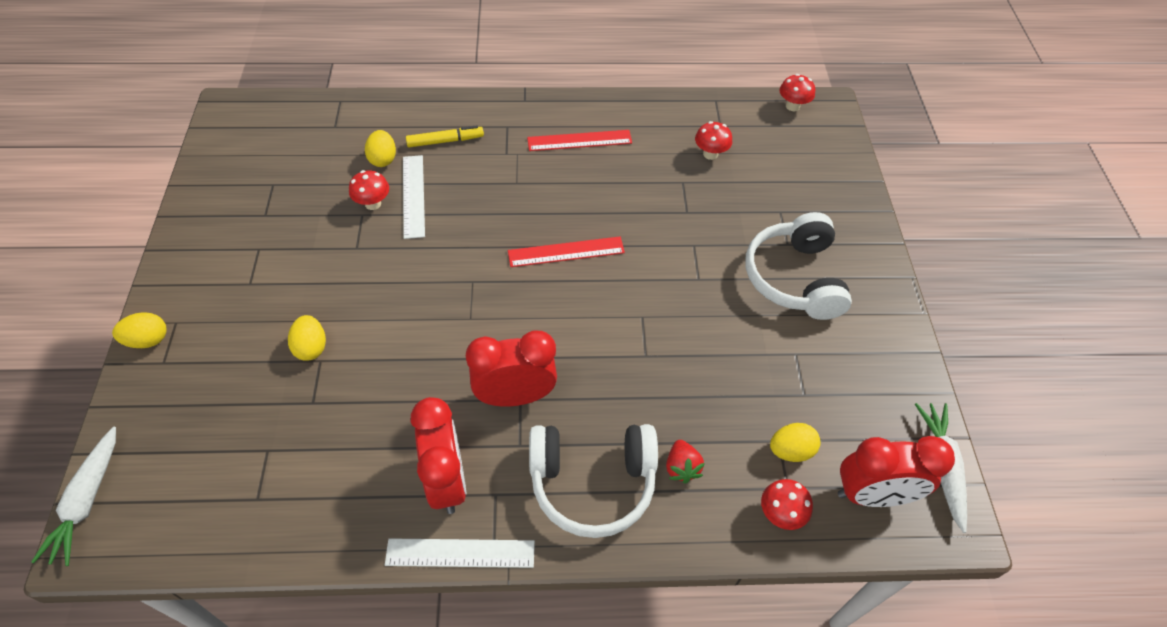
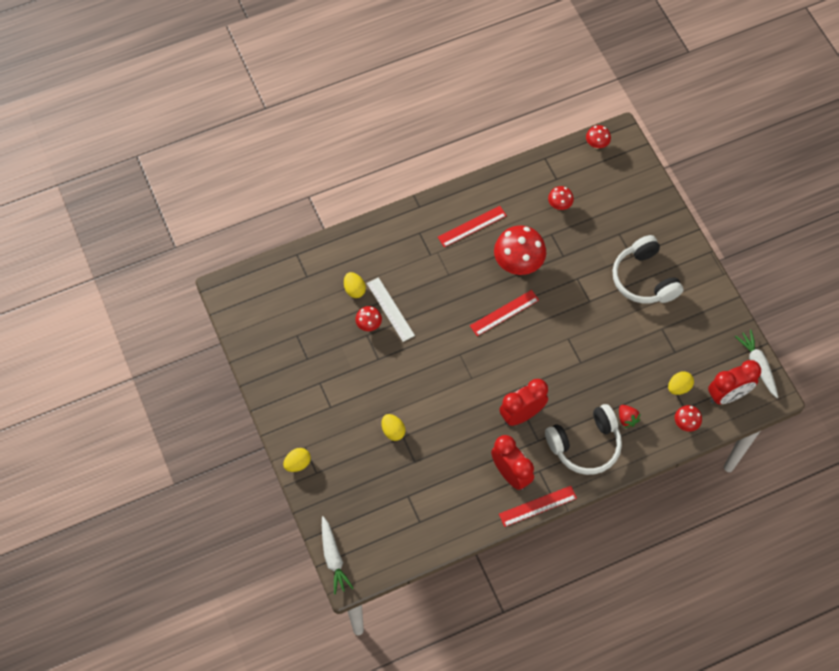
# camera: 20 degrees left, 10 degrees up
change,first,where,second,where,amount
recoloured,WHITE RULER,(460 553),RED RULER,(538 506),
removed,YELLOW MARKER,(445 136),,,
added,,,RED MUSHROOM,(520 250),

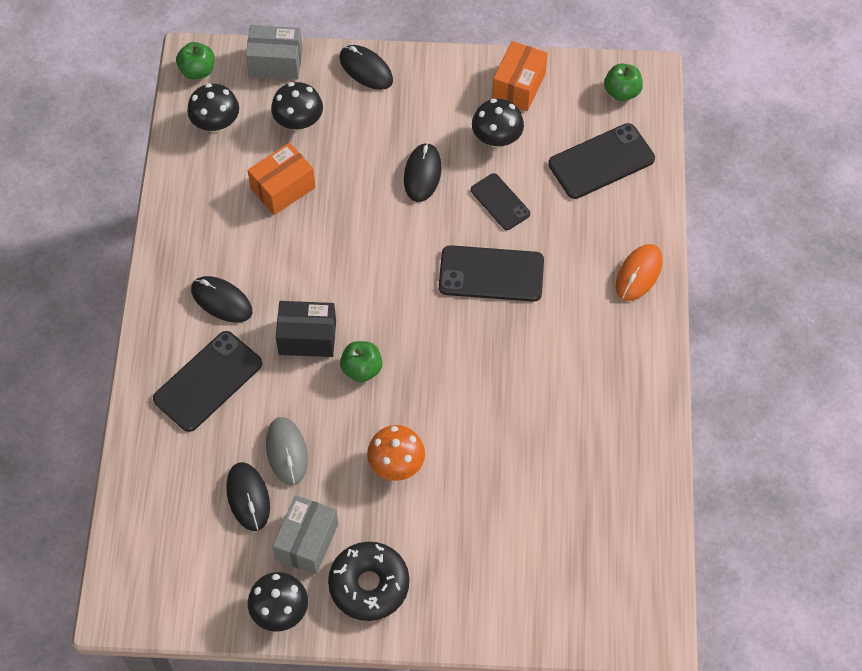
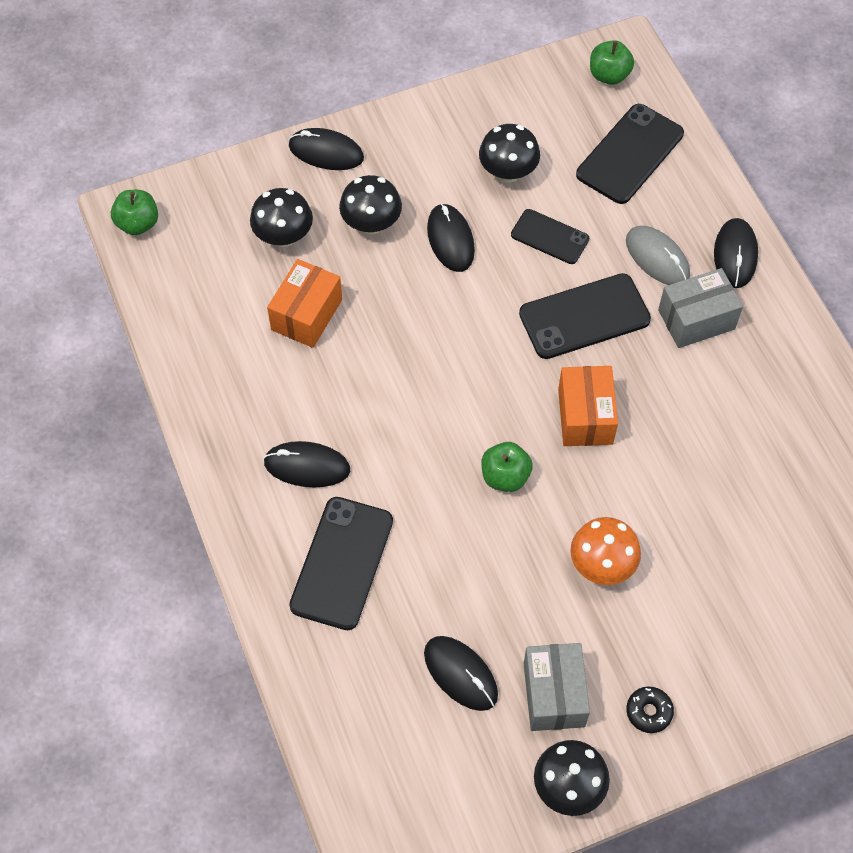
# camera: 25 degrees left, 0 degrees up
change,first,where,second,where,amount
moved,BLACK MUSHROOM,(213 108),,(370 204),
moved,GREY BOX,(274 52),,(700 308),
moved,GREY MOUSE,(287 451),,(658 255),
removed,BLACK BOX,(306 329),,,
resized,BLACK DONUT,(368 581),,(650 710),x0.48
moved,ORANGE BOX,(520 76),,(588 406),
recoloured,ORANGE MOUSE,(639 272),BLACK MOUSE,(736 253),

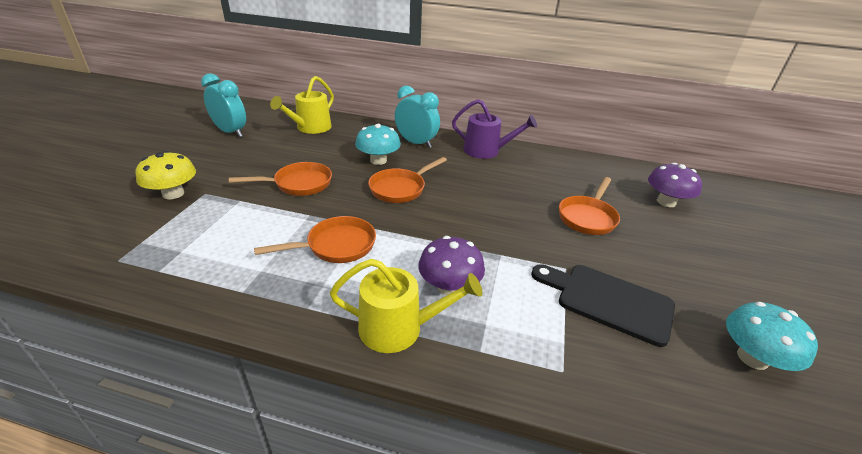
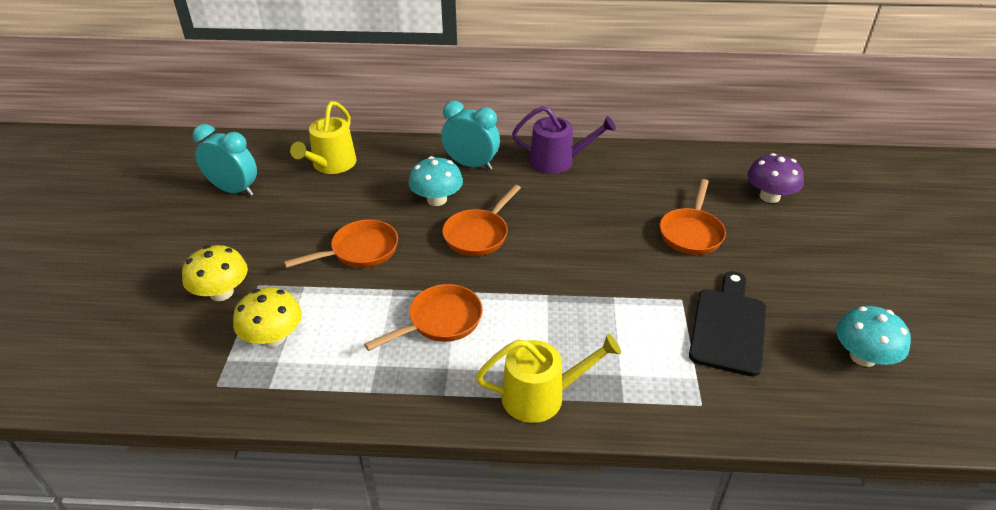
# camera: 10 degrees left, 5 degrees up
change,first,where,second,where,amount
removed,PURPLE MUSHROOM,(451 265),,,
turned,BLACK CUTTING BOARD,(603 305),,(727 324),90 degrees clockwise
added,,,YELLOW MUSHROOM,(267 317),

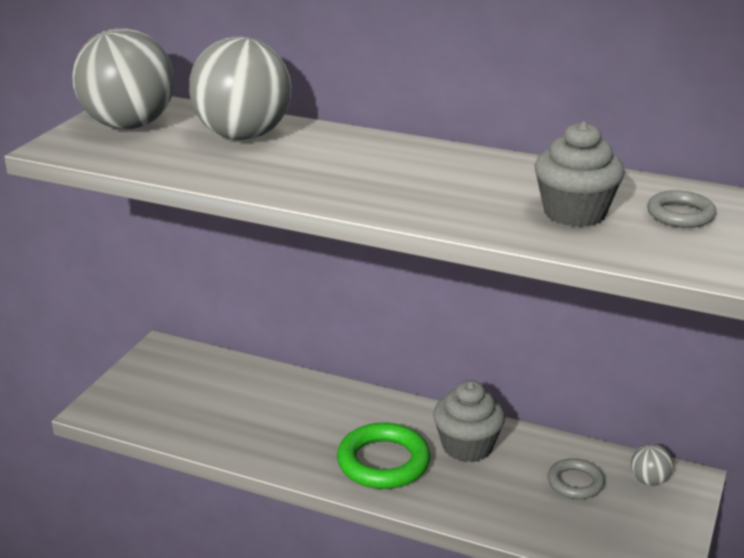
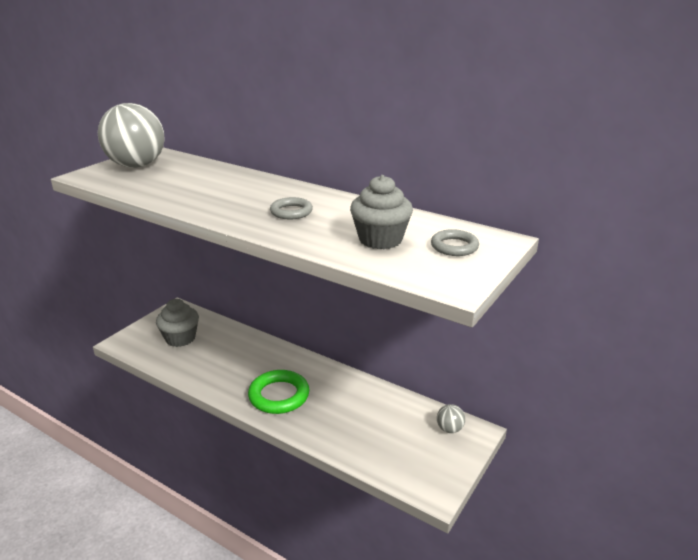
# camera: 10 degrees right, 0 degrees up
change,first,where,second,where,amount
removed,GREY BALL,(240 88),,,
moved,GREY CUPCAKE,(469 421),,(177 323),
moved,GREY RING,(576 478),,(291 208),

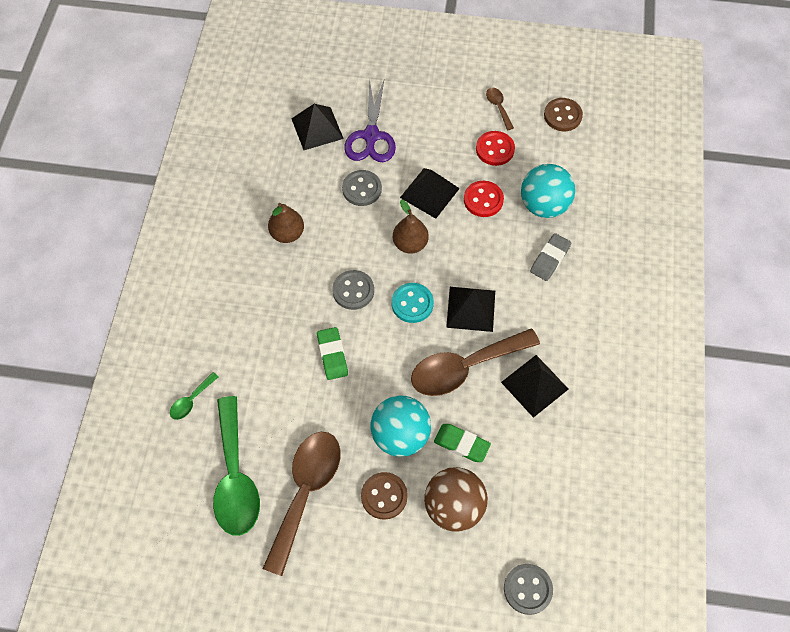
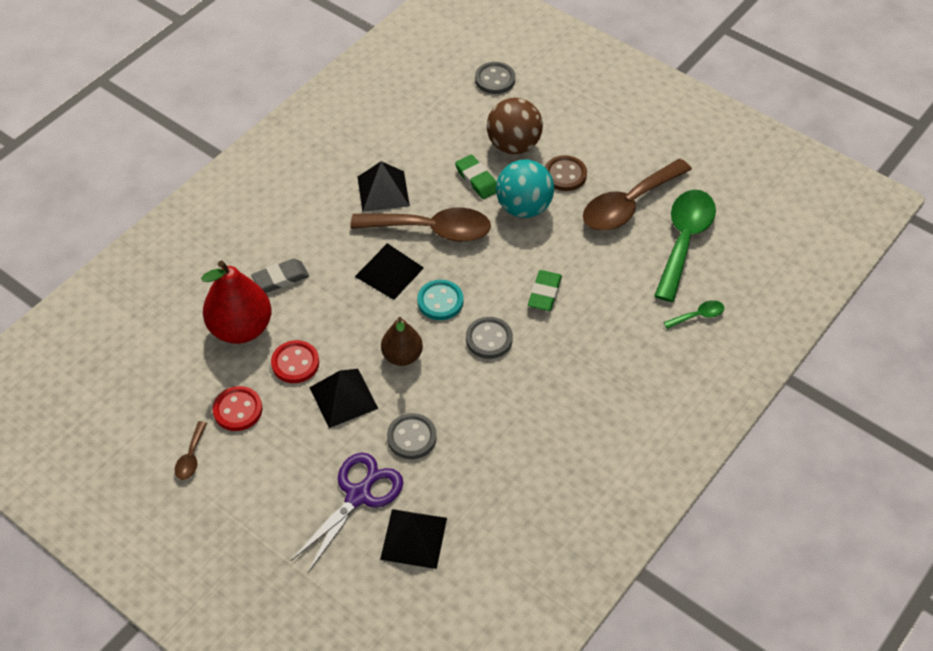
# camera: 150 degrees left, 10 degrees down
change,first,where,second,where,amount
removed,BROWN PEAR,(286 223),,,
replaced,TURQUOISE BALL,(548 191),RED PEAR,(236 302),
removed,BROWN BUTTON,(563 114),,,

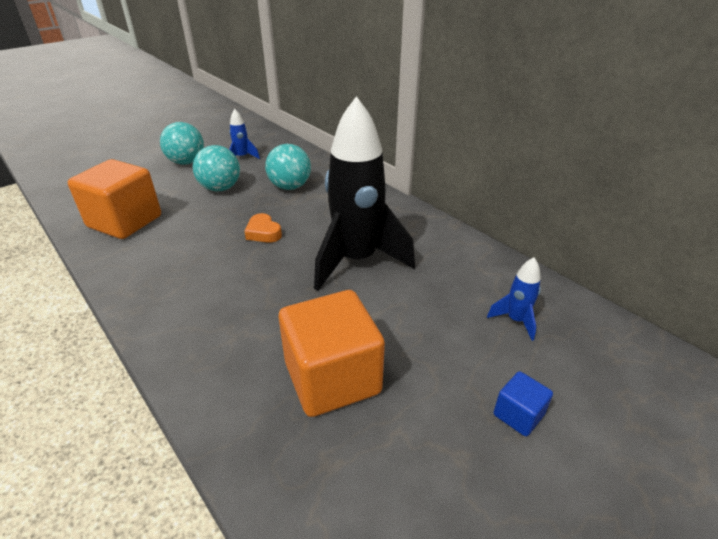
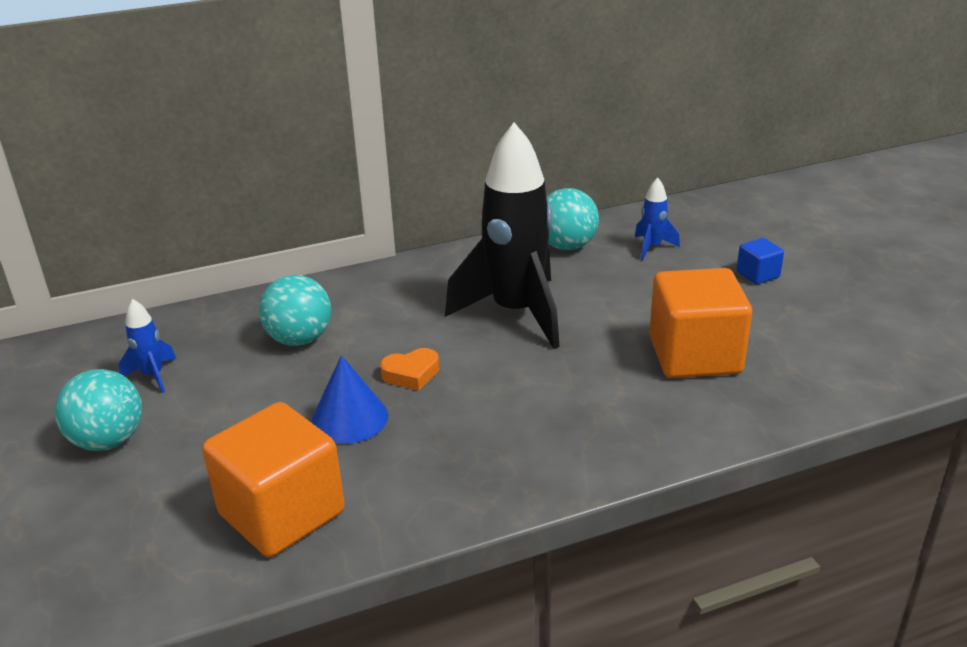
# camera: 70 degrees left, 5 degrees down
change,first,where,second,where,amount
moved,TURQUOISE BALL,(216 168),,(572 219),
added,,,BLUE CONE,(349 399),

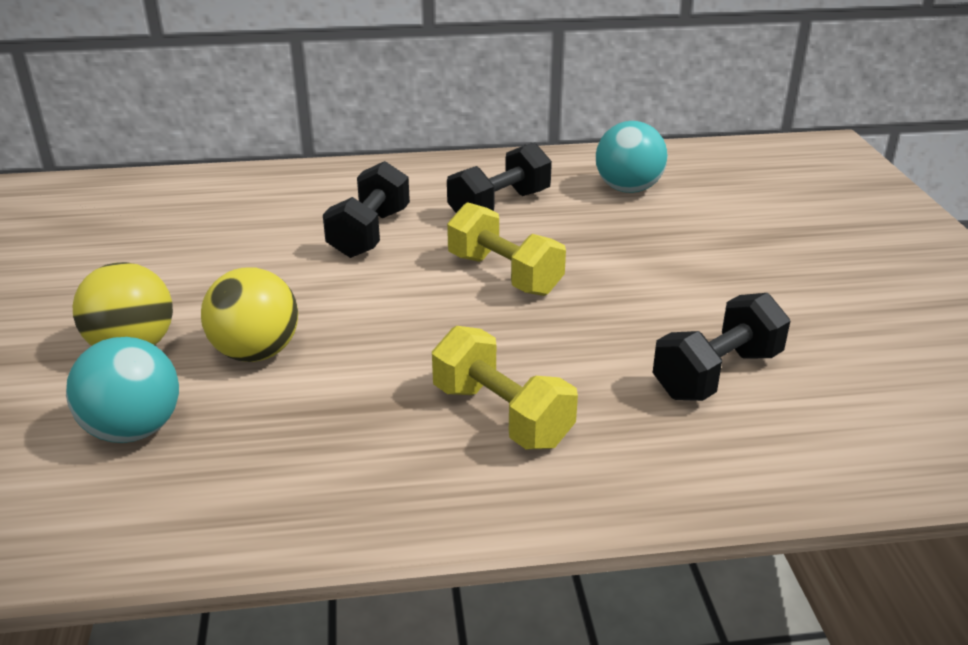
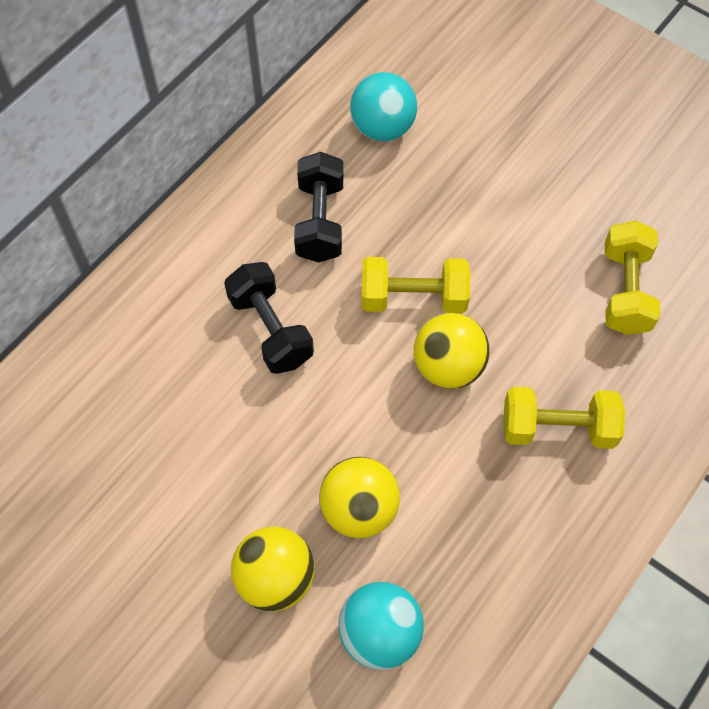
# camera: 45 degrees left, 30 degrees up
change,first,where,second,where,amount
recoloured,BLACK DUMBBELL,(721 347),YELLOW DUMBBELL,(633 278),
added,,,YELLOW BALL,(452 351),

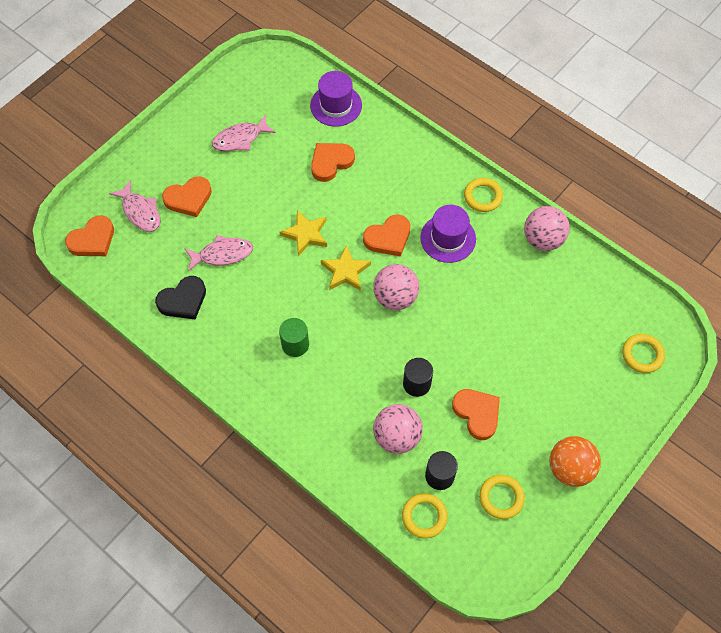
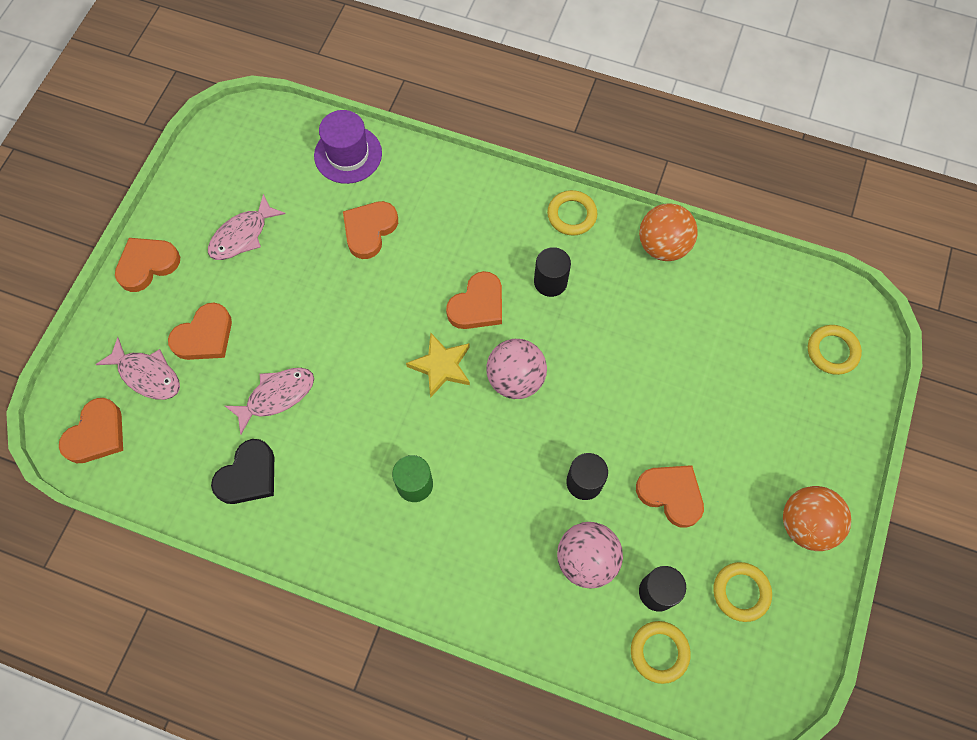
# camera: 20 degrees left, 5 degrees up
change,first,where,second,where,amount
removed,YELLOW STAR,(303 233),,,
replaced,PURPLE HAT,(448 234),BLACK CYLINDER,(552 272),
recoloured,PINK BALL,(547 228),ORANGE BALL,(668 232),
added,,,ORANGE HEART,(147 265),

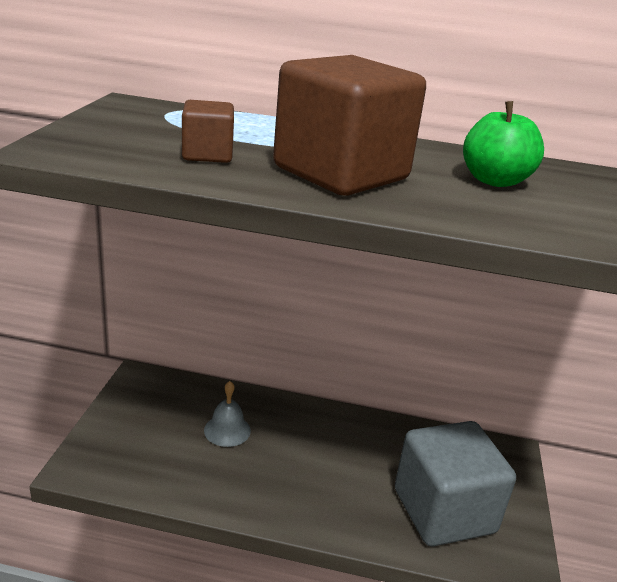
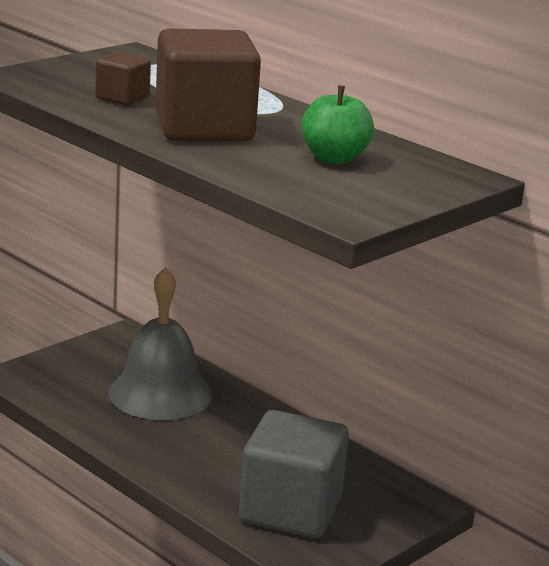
# camera: 35 degrees right, 5 degrees down
change,first,where,second,where,amount
resized,GREY BELL,(227 414),,(160 343),x2.13

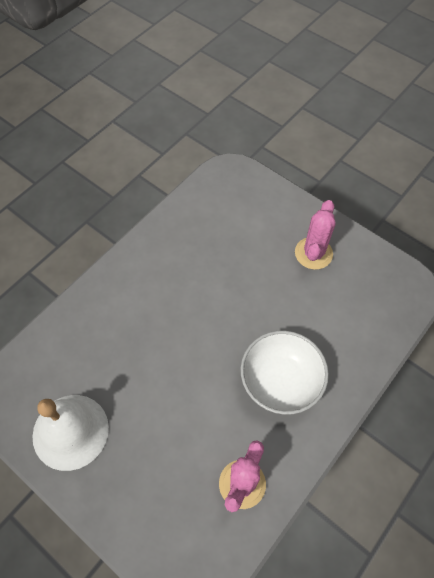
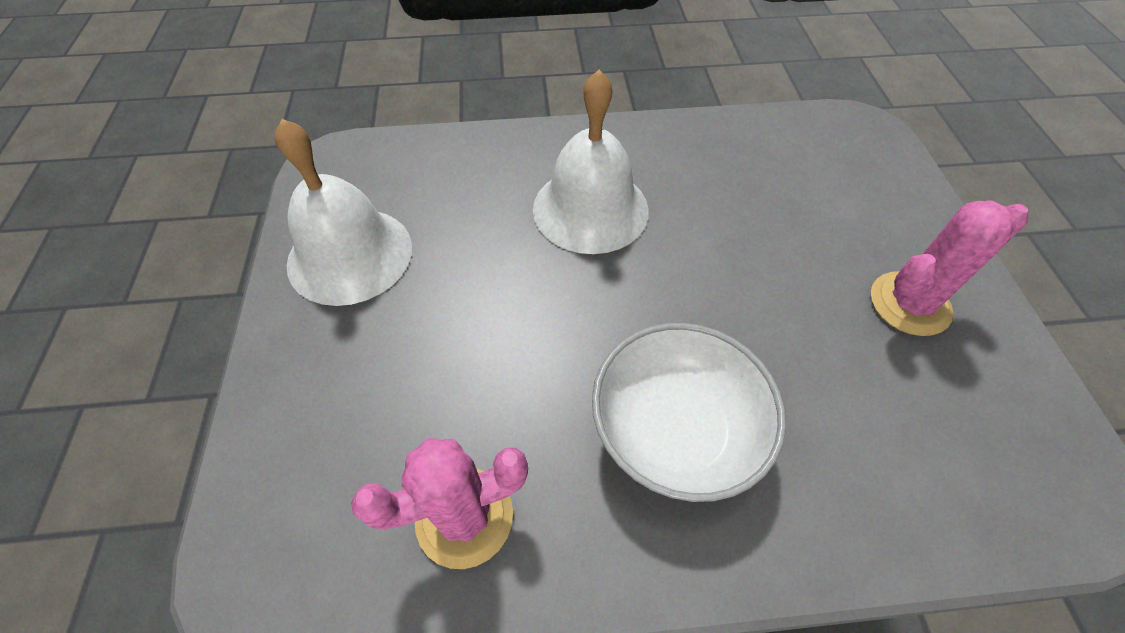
# camera: 45 degrees right, 5 degrees down
change,first,where,second,where,amount
added,,,WHITE BELL,(591 162),

